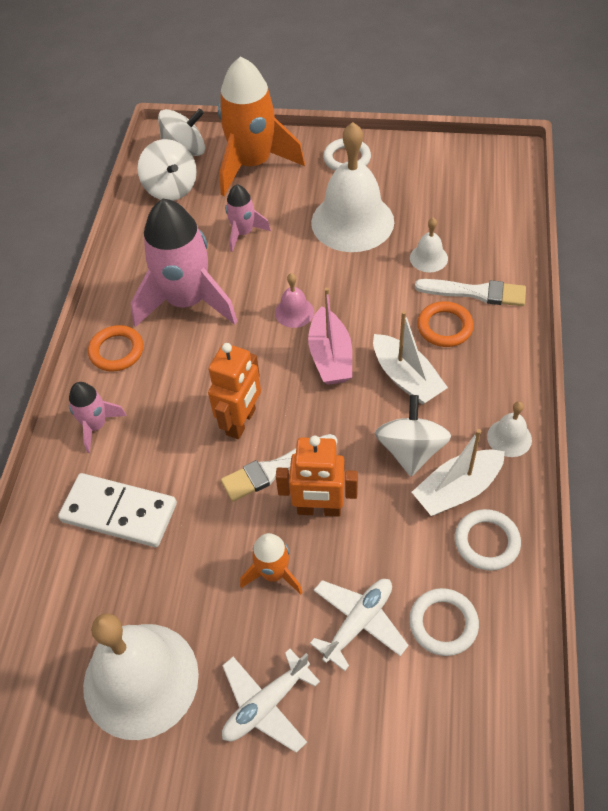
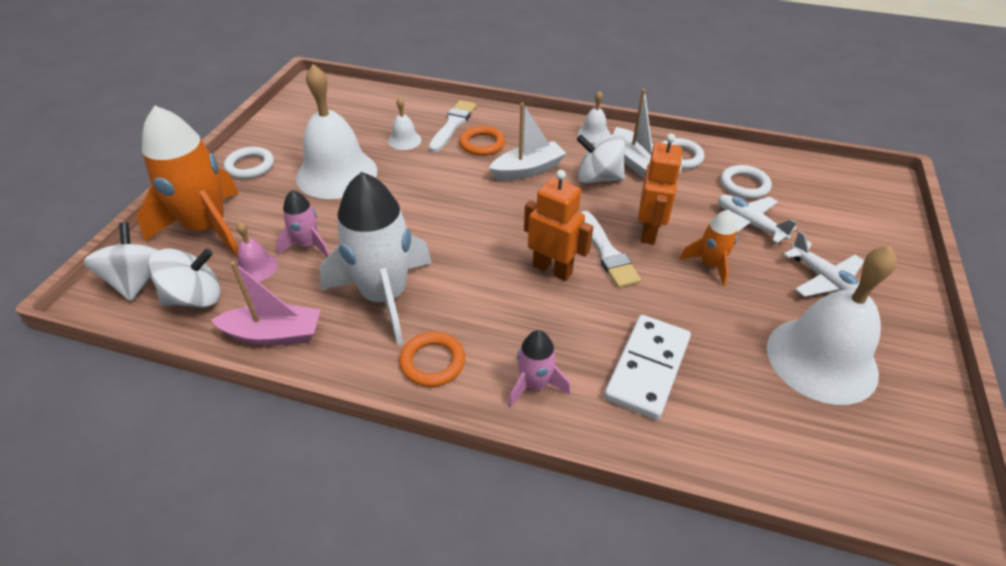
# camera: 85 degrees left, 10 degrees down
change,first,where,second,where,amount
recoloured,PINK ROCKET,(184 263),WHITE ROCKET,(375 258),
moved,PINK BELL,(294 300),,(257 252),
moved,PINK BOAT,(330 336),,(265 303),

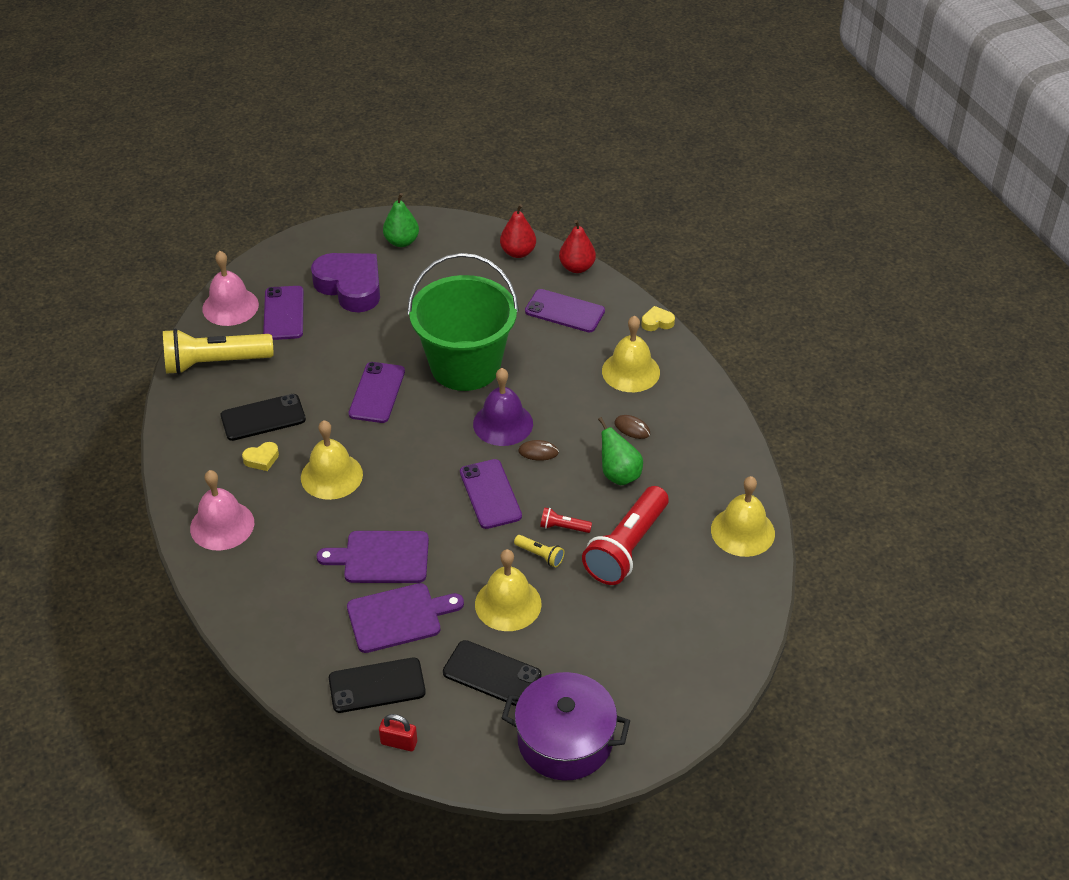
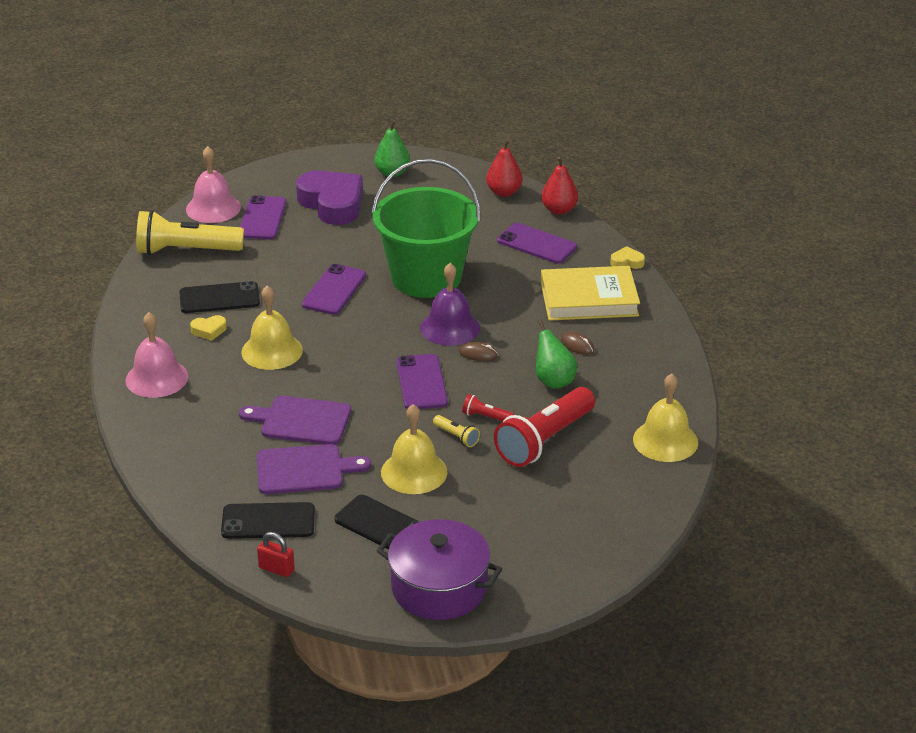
# camera: 10 degrees right, 10 degrees down
change,first,where,second,where,amount
replaced,YELLOW BELL,(631 354),YELLOW BOOK,(590 293),

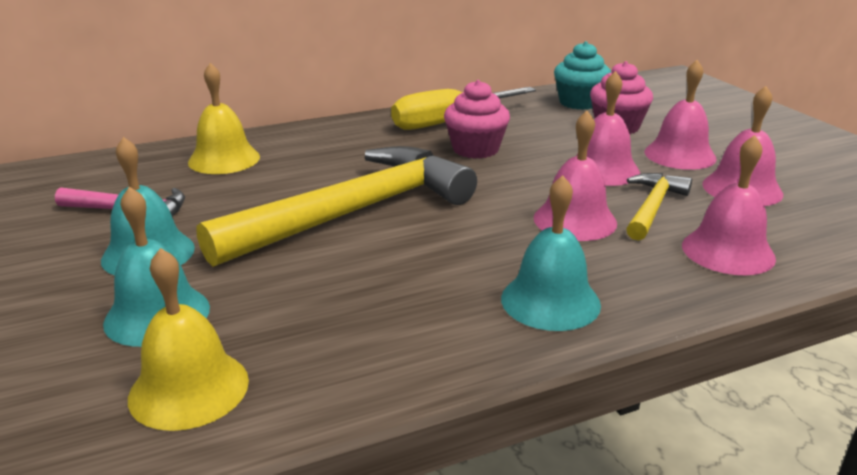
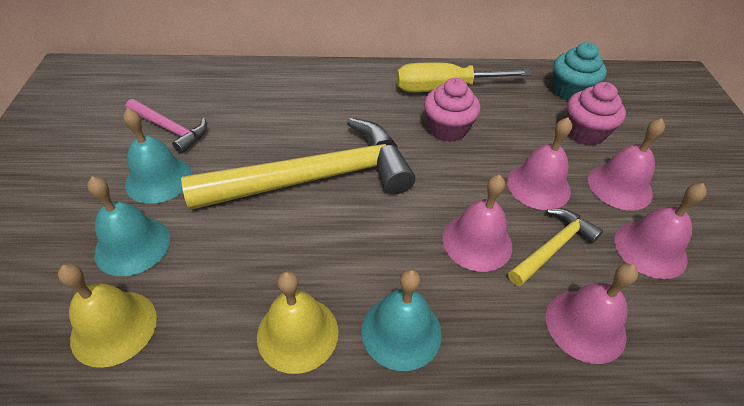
# camera: 20 degrees right, 20 degrees up
change,first,where,second,where,amount
moved,YELLOW BELL,(224 118),,(297 322),

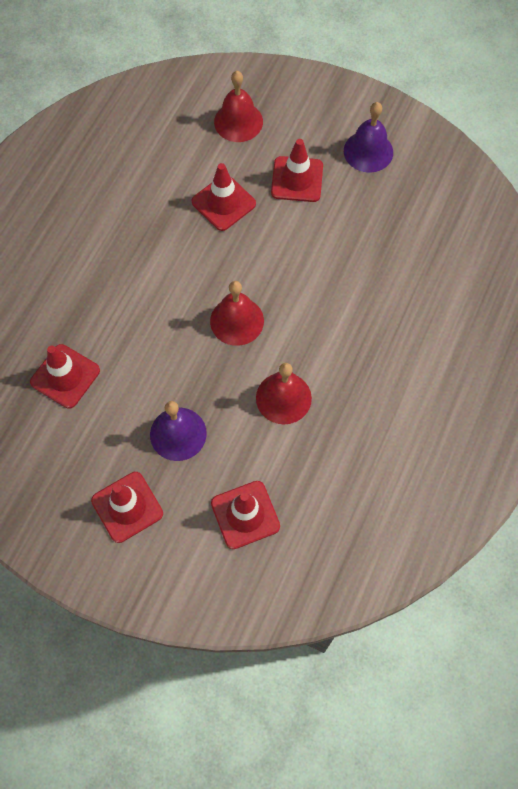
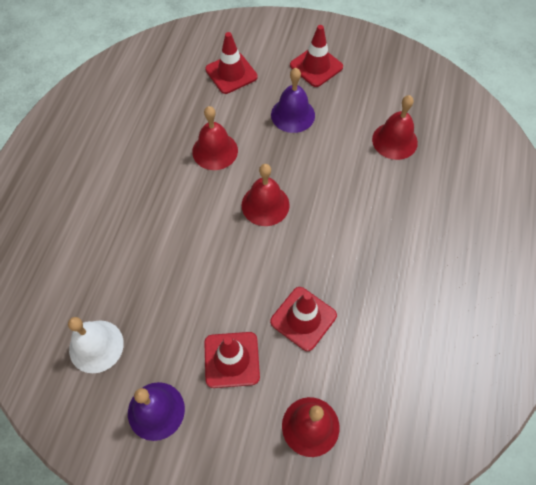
# camera: 170 degrees right, 5 degrees down
change,first,where,second,where,amount
replaced,RED TRAFFIC CONE,(65 376),RED BELL,(395 127),
added,,,WHITE BELL,(96 345),

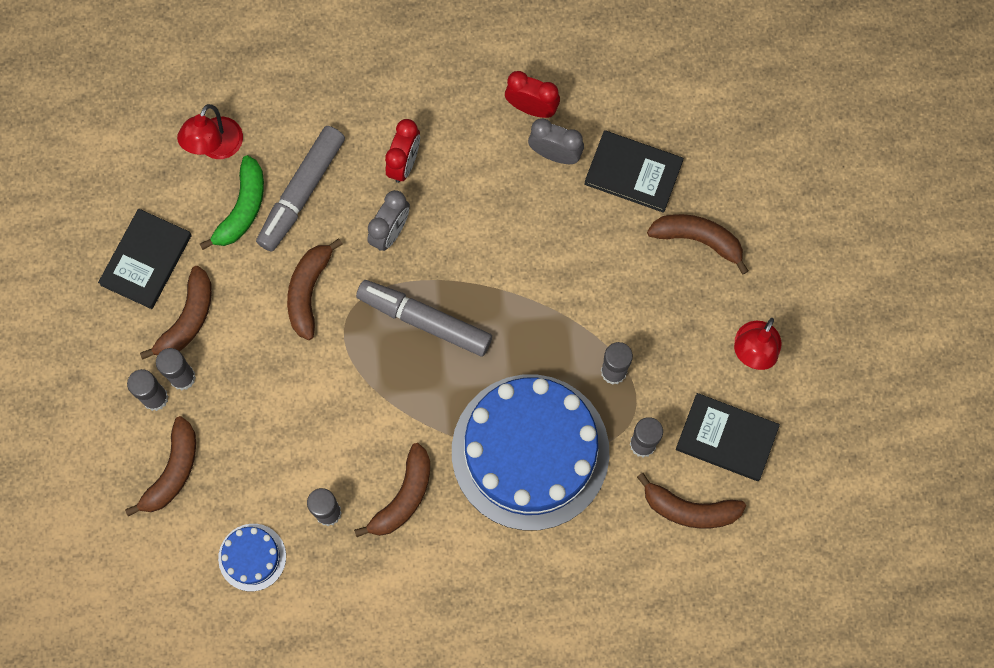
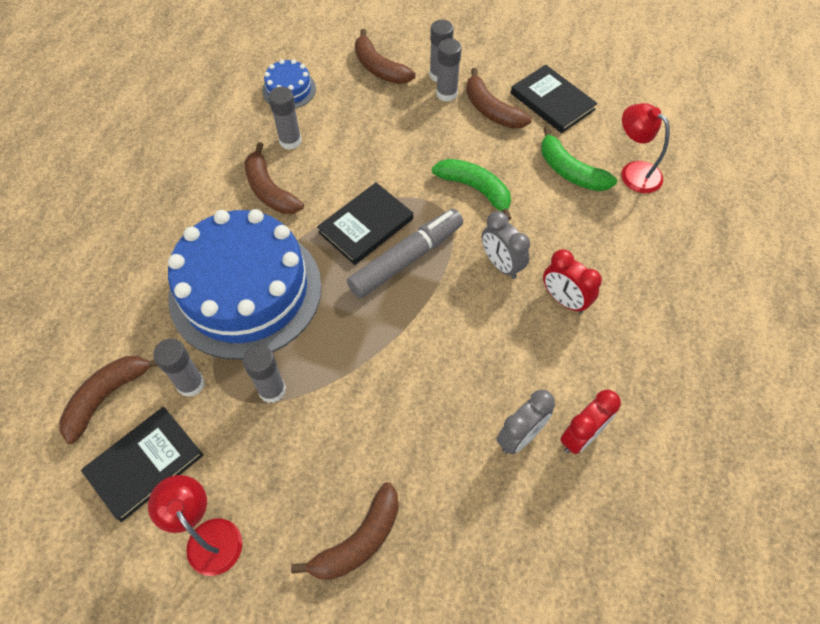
# camera: 115 degrees right, 15 degrees down
change,first,where,second,where,amount
removed,GREY MARKER,(300 189),,,
recoloured,BROWN BANANA,(314 289),GREEN BANANA,(472 190),
moved,BLACK BOOK,(634 171),,(365 224),

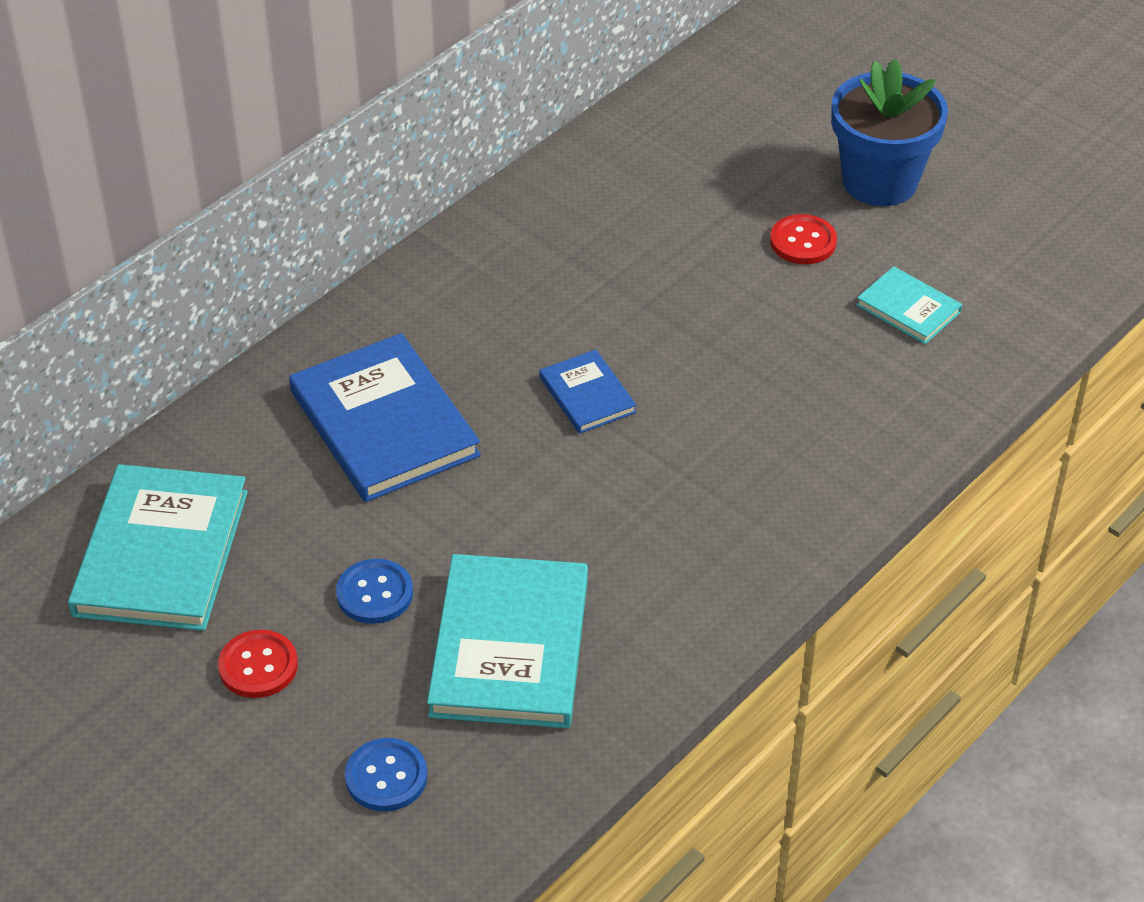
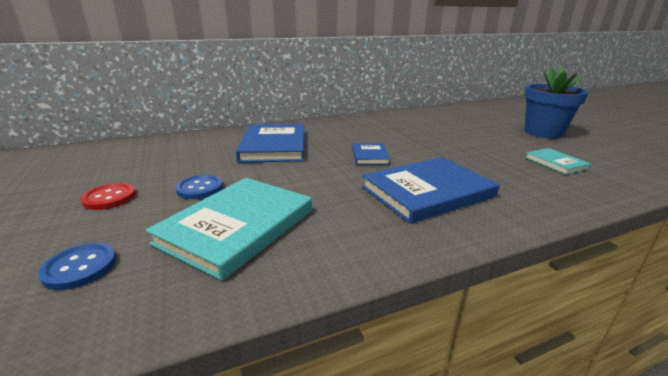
# camera: 25 degrees right, 20 degrees down
change,first,where,second,where,amount
removed,TURQUOISE BOOK,(158 547),,,
removed,RED BUTTON,(803 239),,,
added,,,BLUE BOOK,(431 190),

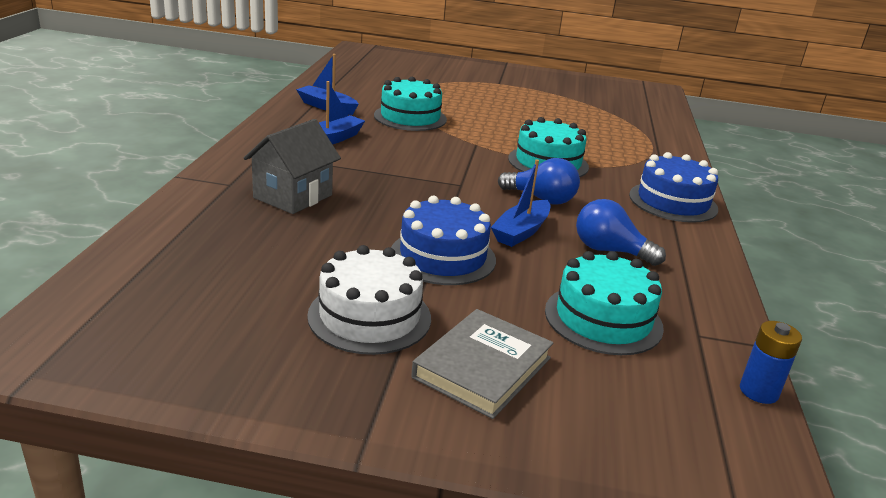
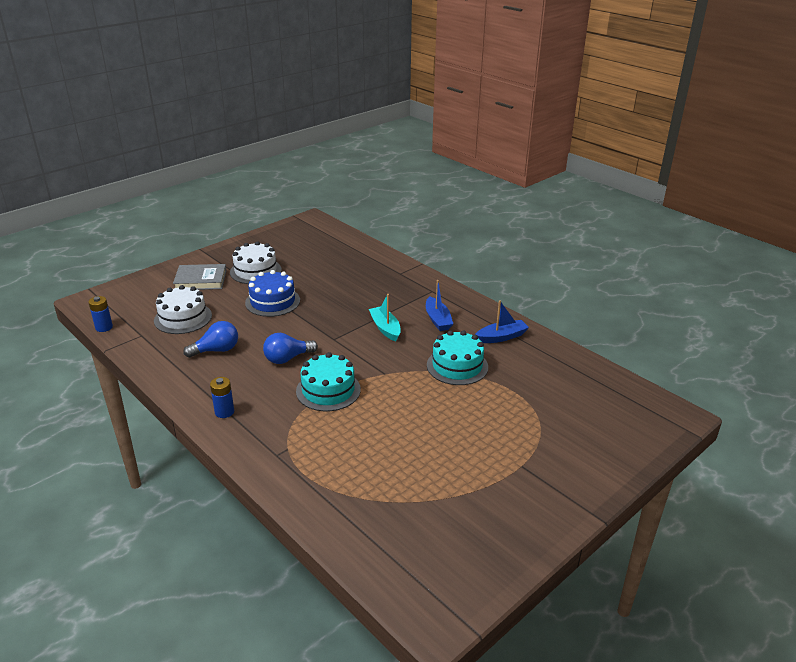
# camera: 130 degrees right, 5 degrees up
change,first,where,second,where,amount
removed,GREY HOUSE,(292 166),,,
turned,GREY BOOK,(482 364),,(200 277),75 degrees counterclockwise
removed,BLUE BOAT,(520 203),,,
recoloured,TURQUOISE CAKE,(604 303),WHITE CAKE,(183 309),
replaced,BLUE CAKE,(673 187),BLUE BATTERY,(222 397),
added,,,TURQUOISE BOAT,(385 317),

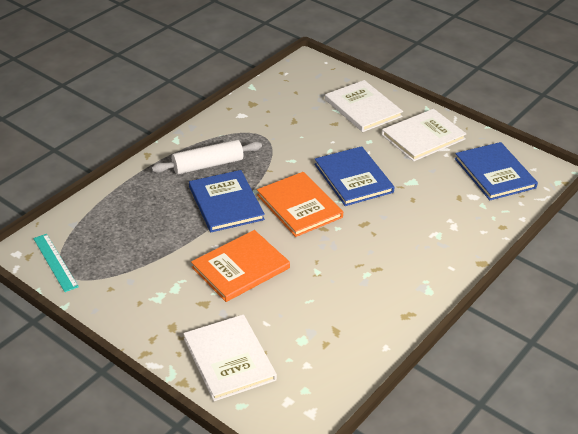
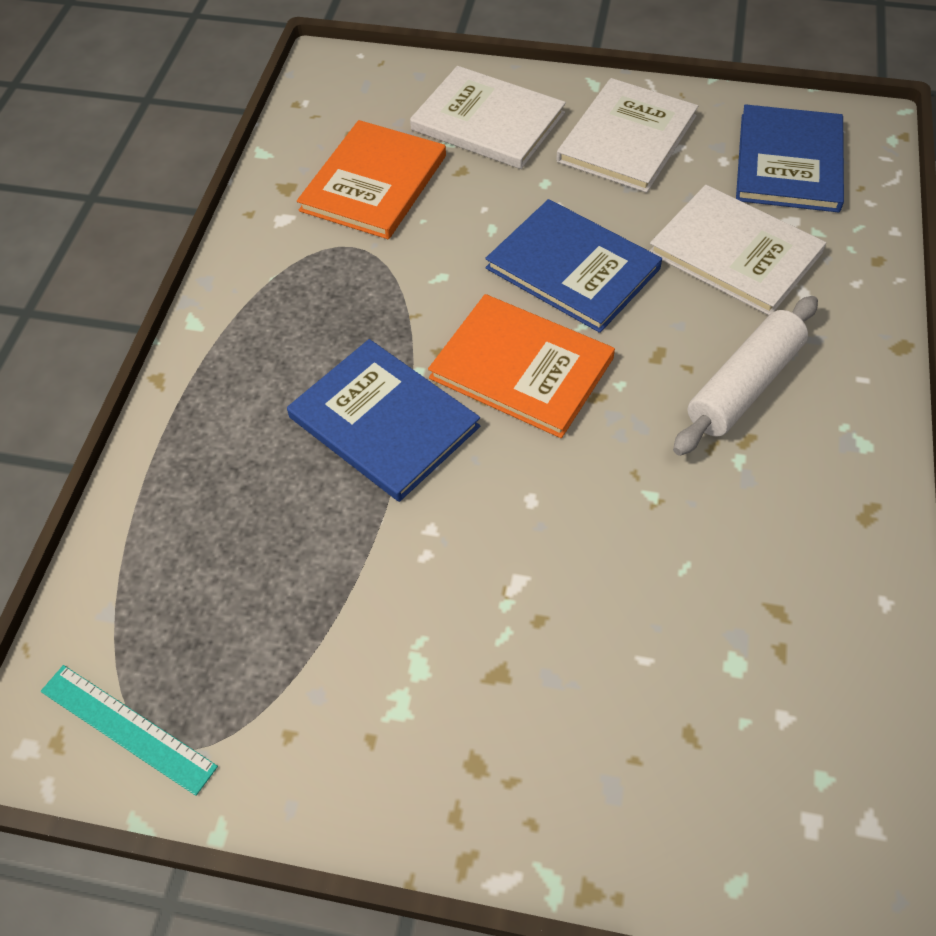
# camera: 25 degrees left, 15 degrees up
change,first,where,second,where,amount
moved,WHITE ROLLING PIN,(207 157),,(745 376),
moved,WHITE BOOK,(230 358),,(738 250),
moved,ORANGE BOOK,(240 266),,(371 179),
turned,BLUE BOOK,(496 171),,(790 158),60 degrees clockwise

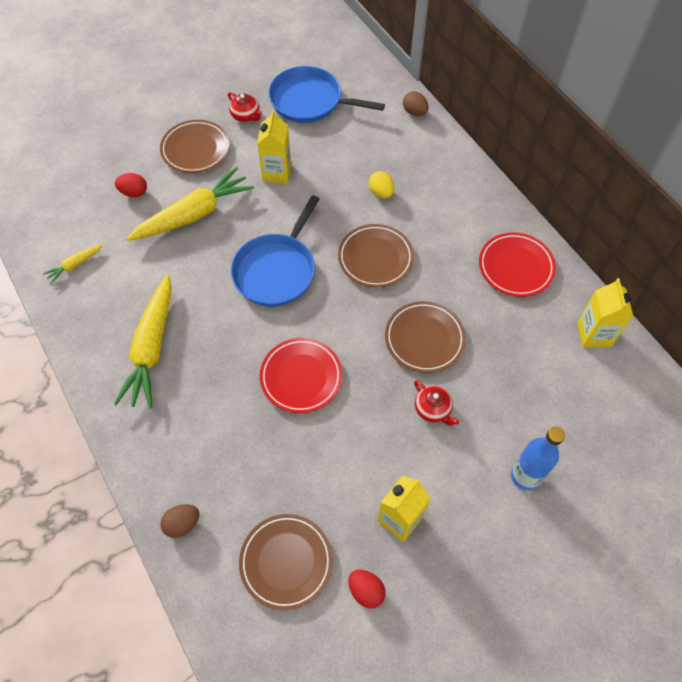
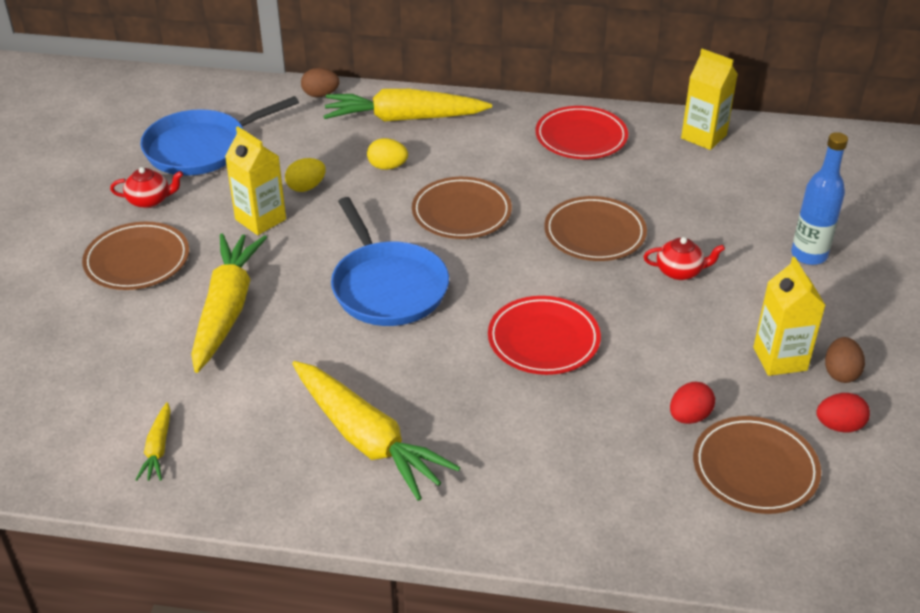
# camera: 50 degrees left, 20 degrees down
change,first,where,second,where,amount
moved,RED EGG,(131 185),,(692 403),
moved,BROWN EGG,(180 521),,(845 360),
added,,,YELLOW EGG,(305 175),
added,,,YELLOW CARROT,(408 105),

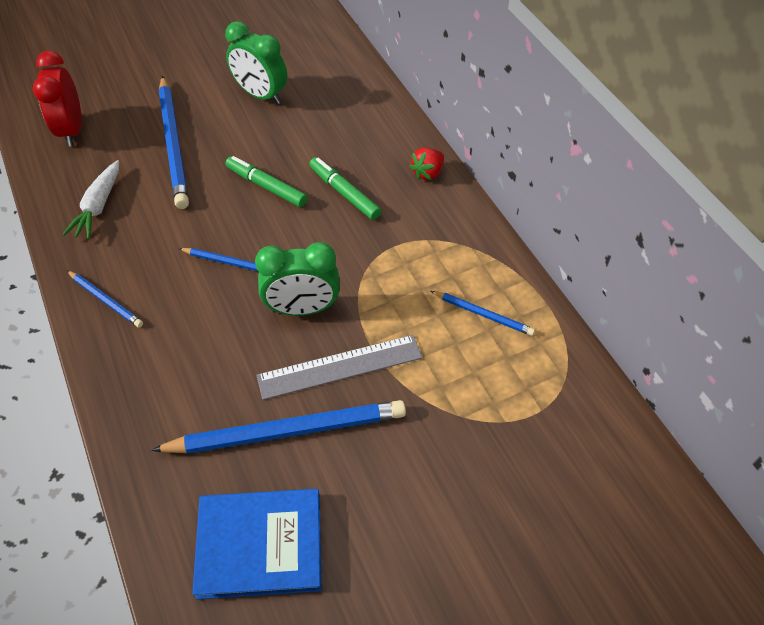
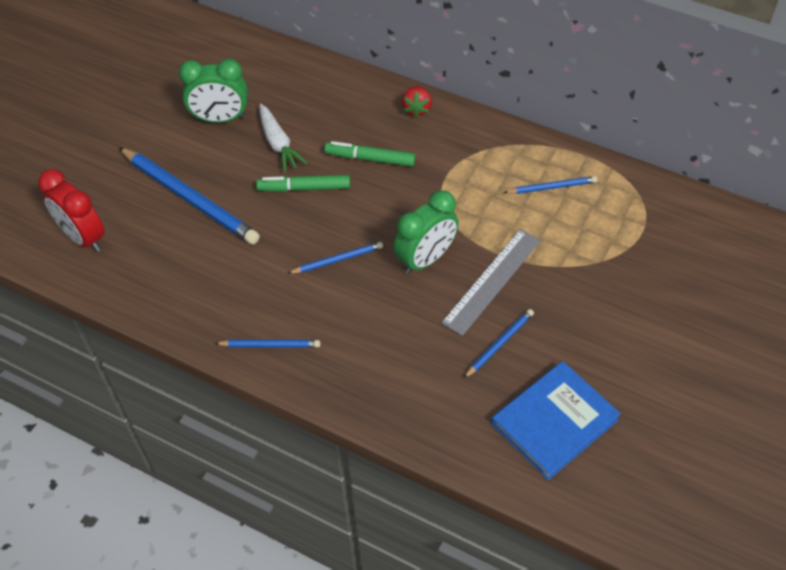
# camera: 35 degrees left, 0 degrees up
change,first,where,second,where,amount
moved,WHITE CARROT,(90 200),,(284 138),
resized,BLUE PENCIL,(278 427),,(499 343),x0.49

